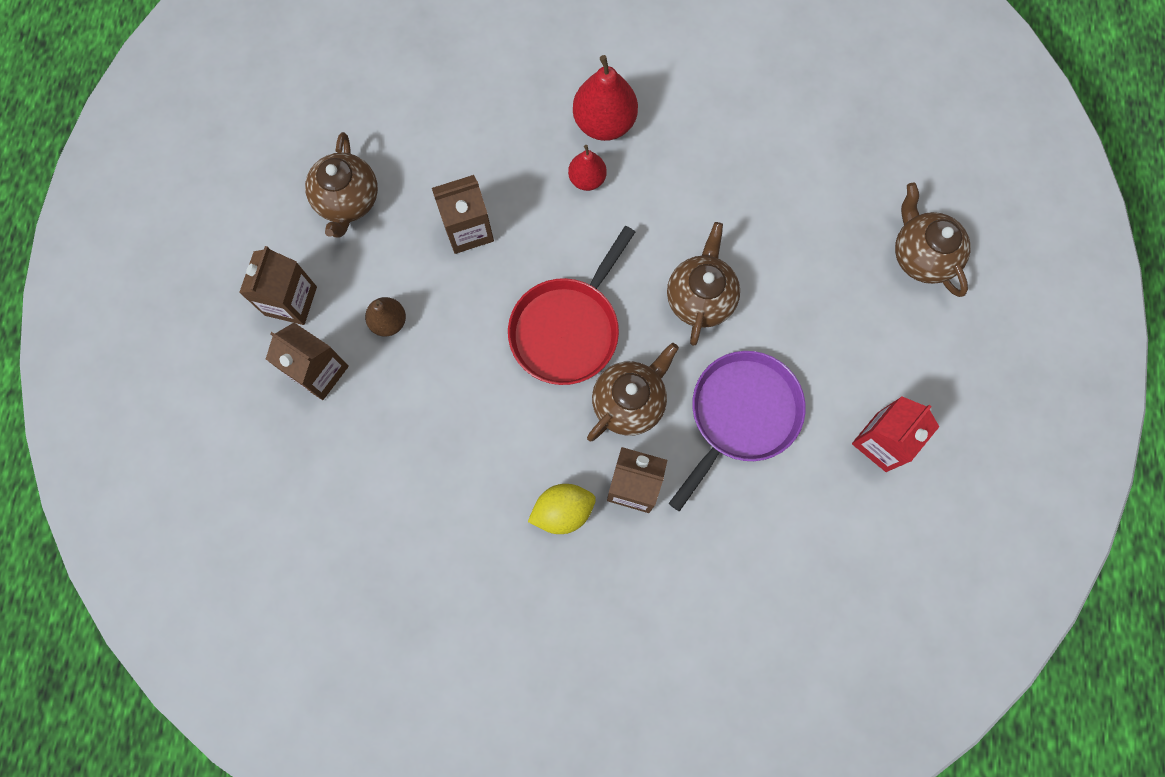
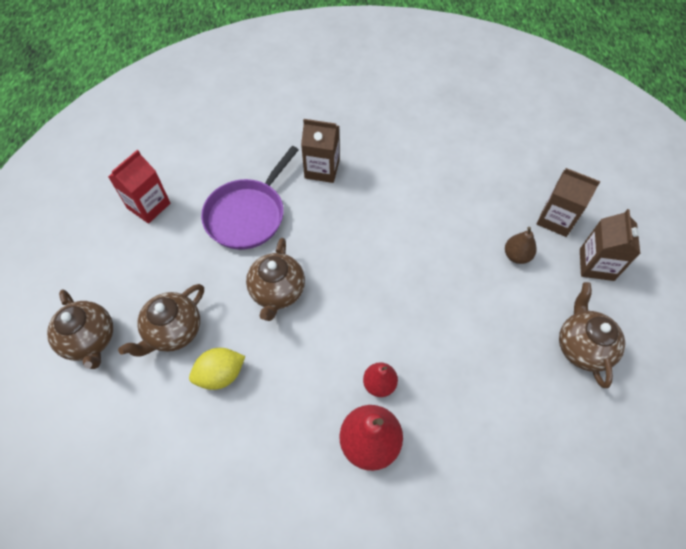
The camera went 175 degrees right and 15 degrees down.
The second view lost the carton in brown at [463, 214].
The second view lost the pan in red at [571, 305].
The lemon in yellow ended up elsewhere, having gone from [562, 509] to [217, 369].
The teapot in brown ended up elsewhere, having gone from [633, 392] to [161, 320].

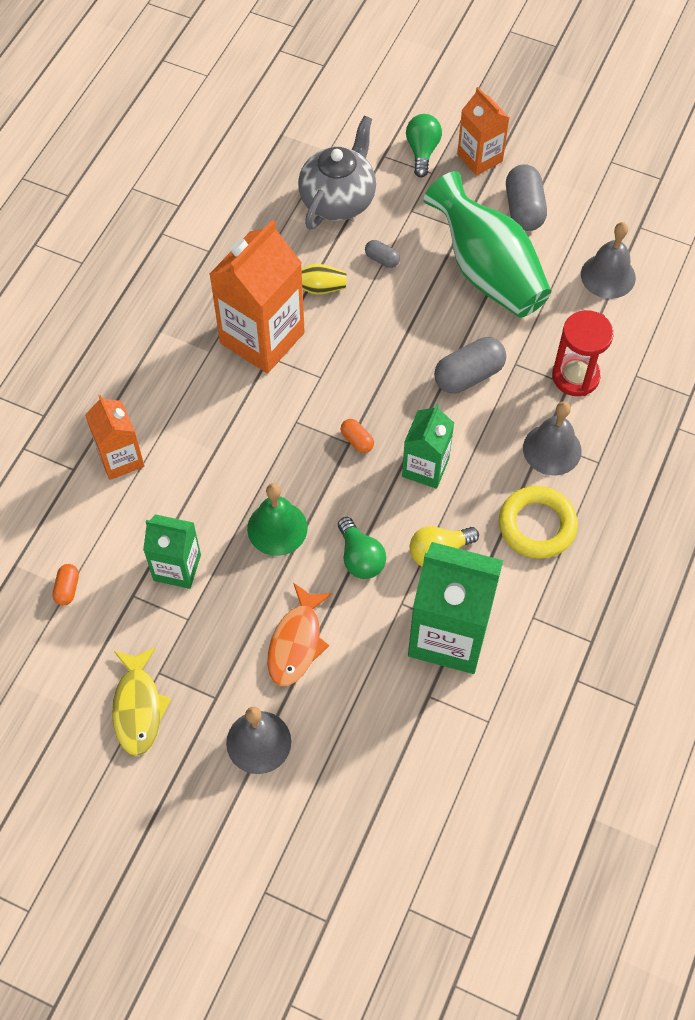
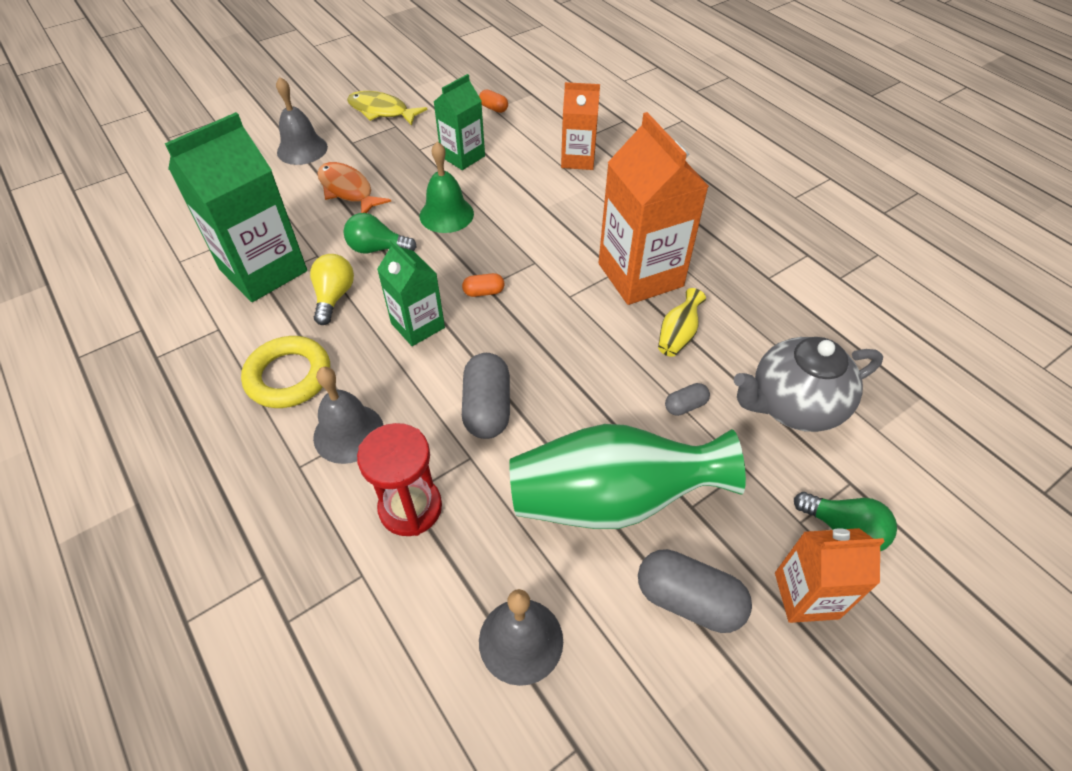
The camera went 120 degrees right and 10 degrees down.
The teapot in grey at [337, 173] ended up facing another way, 105 degrees clockwise from before.

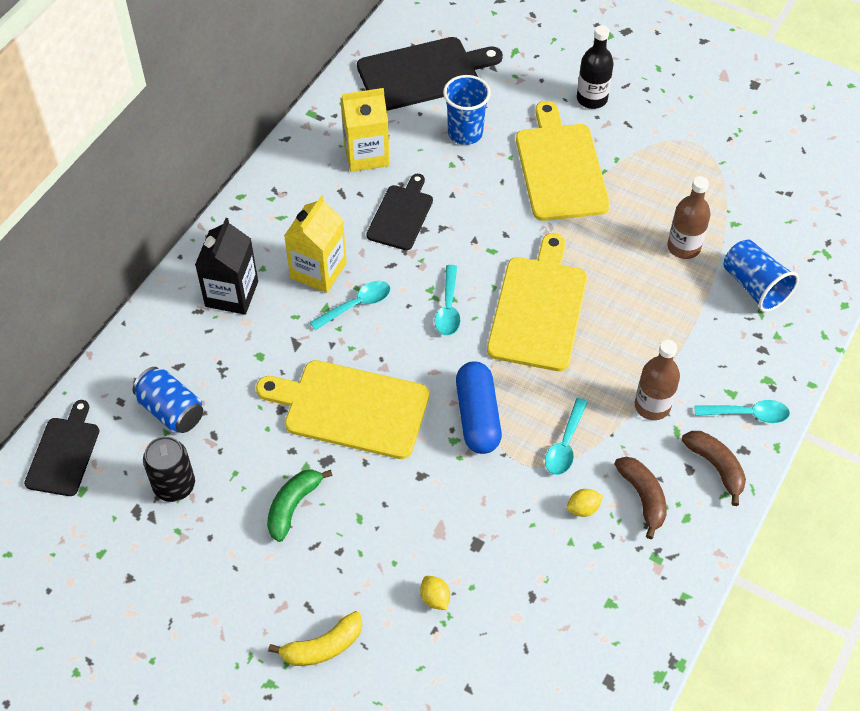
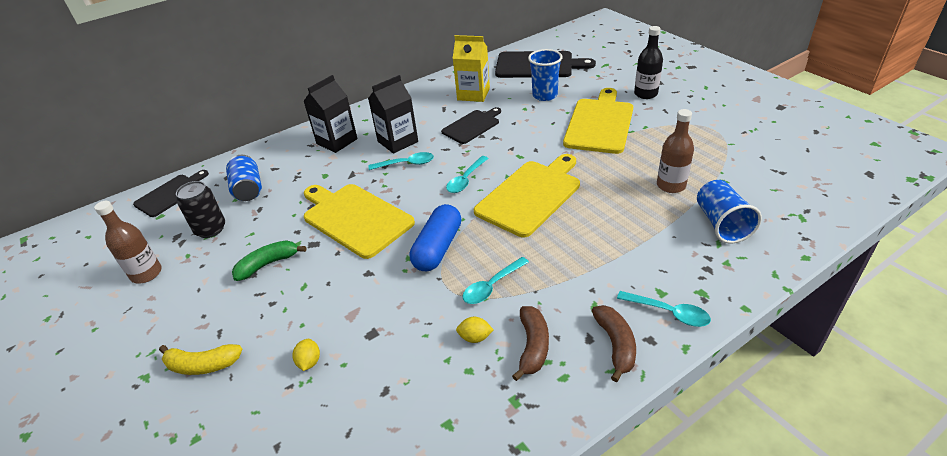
The camera went 30 degrees right and 15 degrees down.
What was the carton in yellow at [315, 244] turned into the carton in black at [393, 114].
The bottle in brown ended up elsewhere, having gone from [657, 380] to [128, 242].

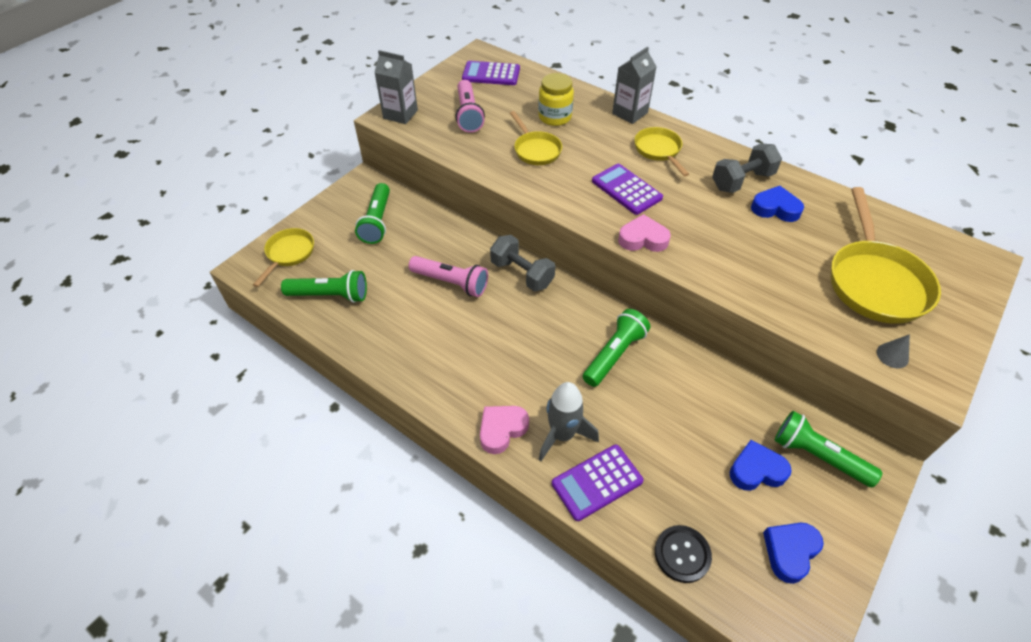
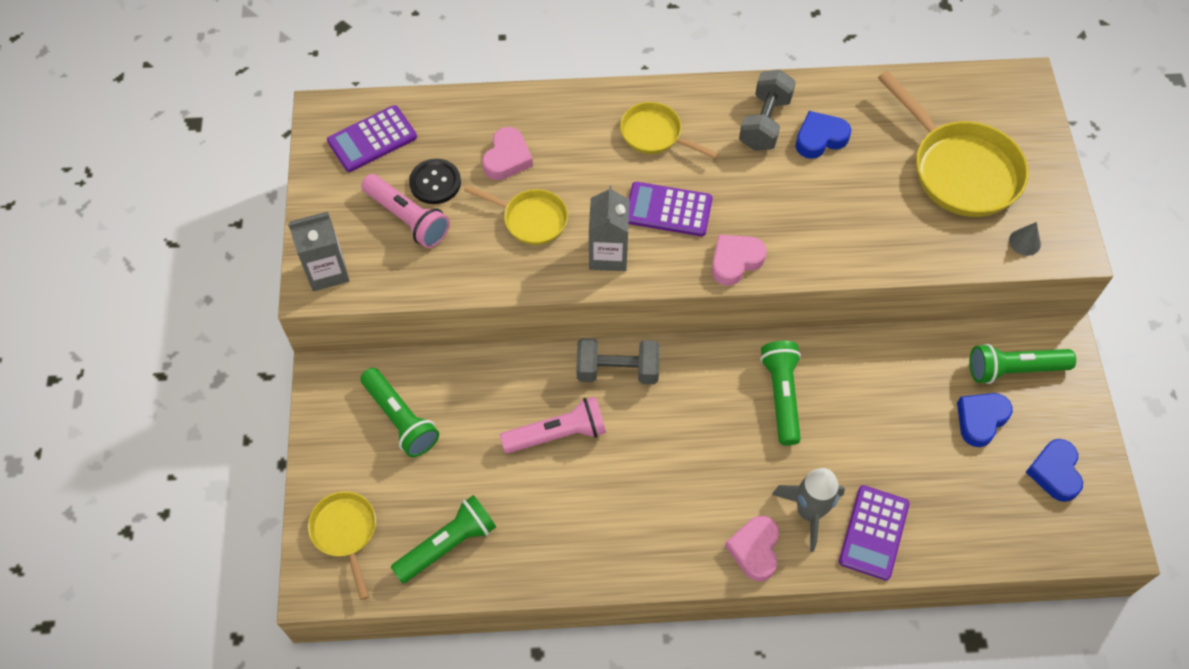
The camera went 40 degrees left and 10 degrees up.
Where the jar in yellow stood at [556, 99], the heart in pink came to stand at [507, 153].
The carton in grey ended up elsewhere, having gone from [634, 85] to [609, 228].
The button in black ended up elsewhere, having gone from [683, 554] to [435, 181].

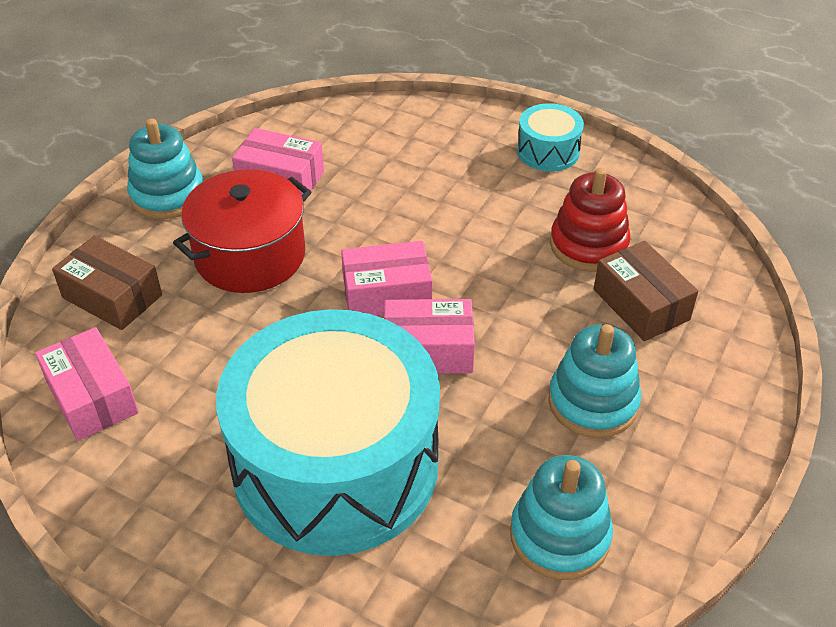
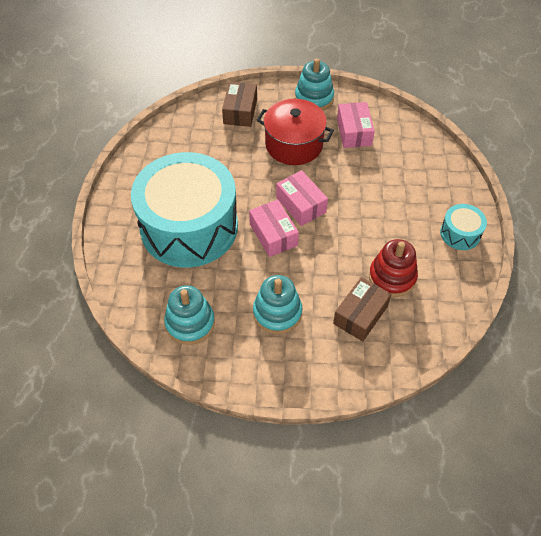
The camera went 65 degrees right and 10 degrees up.
The second view lost the box in pink at [87, 384].

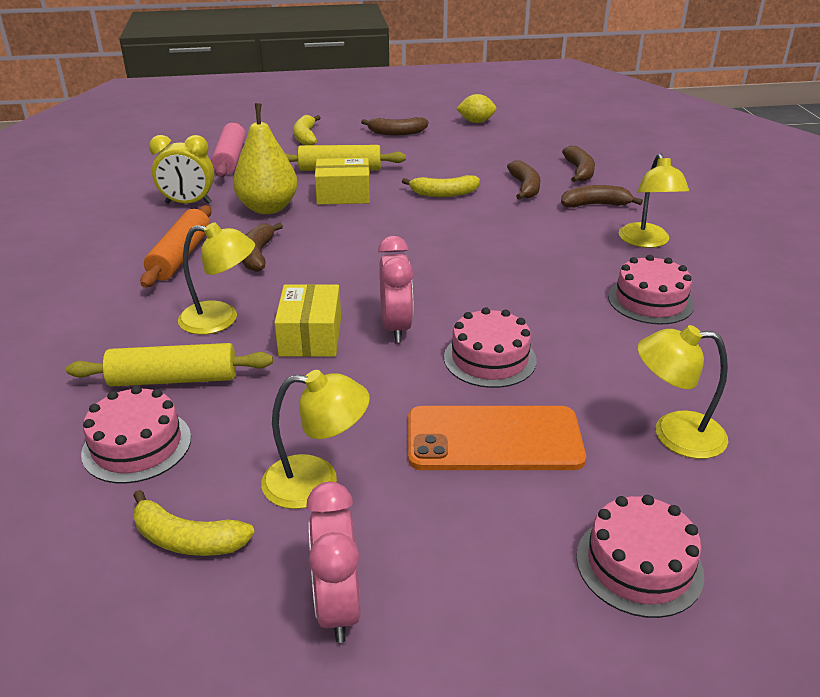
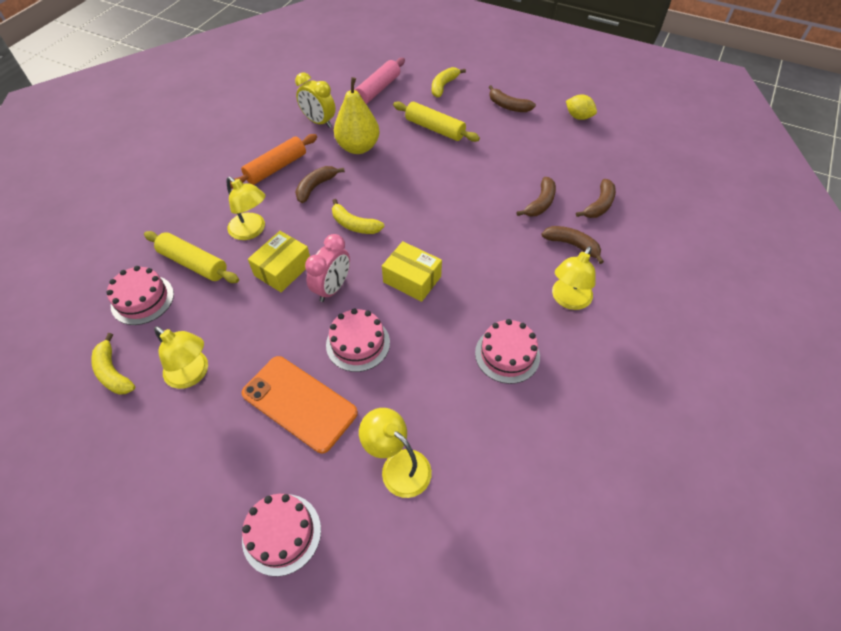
The camera went 35 degrees right and 20 degrees up.
The second view lost the clock in pink at [333, 562].
The box in yellow ended up elsewhere, having gone from [342, 181] to [412, 271].
The banana in yellow ended up elsewhere, having gone from [441, 186] to [358, 216].

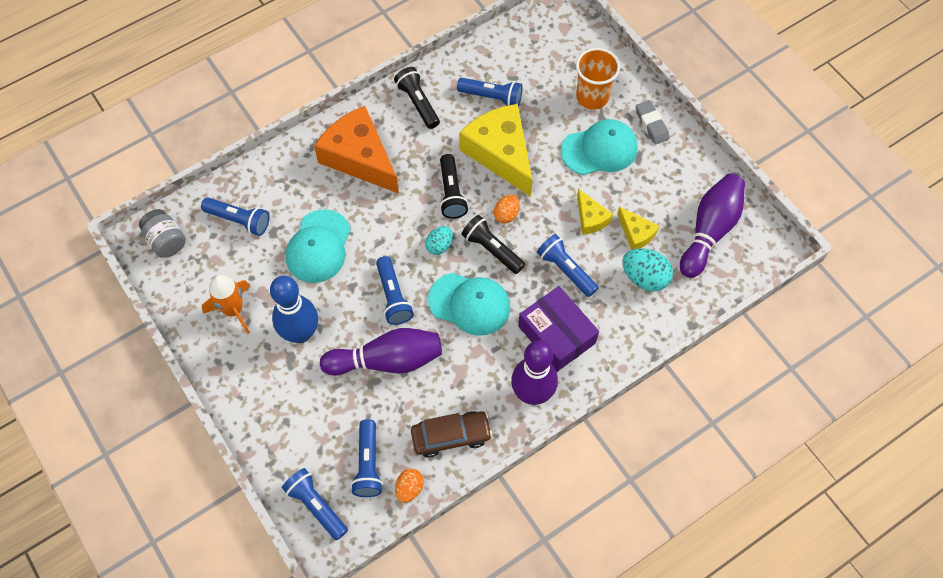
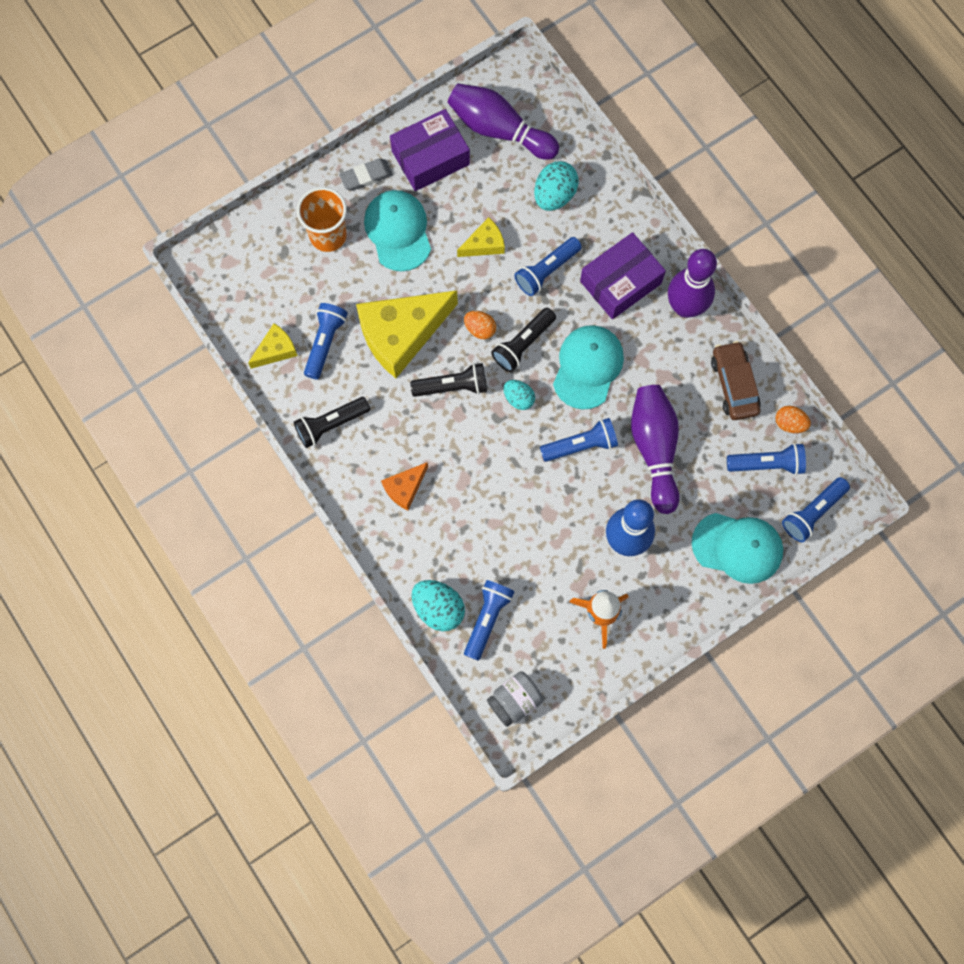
The camera went 90 degrees left and 10 degrees up.
The cap in turquoise ended up elsewhere, having gone from [318, 246] to [737, 548].
The size of the cheese in orange at [356, 150] changed by a factor of 0.48.
The cheese in yellow ended up elsewhere, having gone from [638, 228] to [273, 346].
The second view gained the box in purple at [430, 150].
The second view gained the egg in turquoise at [438, 605].

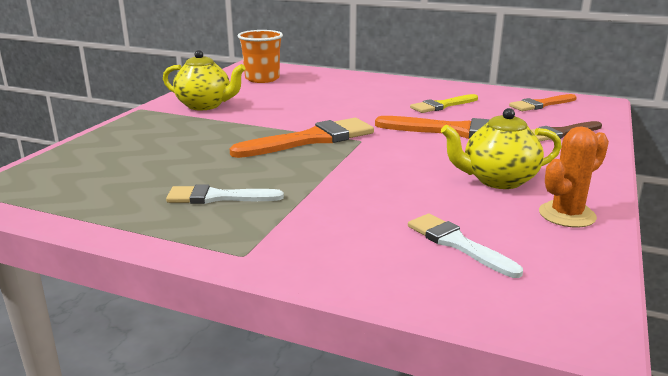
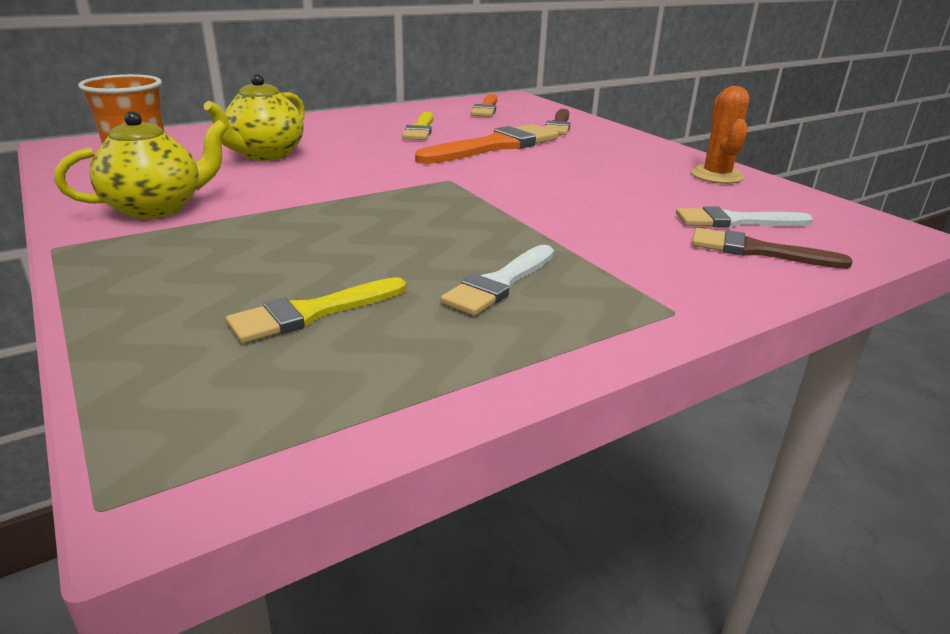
The camera went 55 degrees left and 5 degrees up.
The second view lost the brush in orange at [302, 138].
The teapot in yellow ended up elsewhere, having gone from [501, 148] to [254, 117].
The second view gained the brush in yellow at [316, 310].
The second view gained the brush in brown at [772, 248].

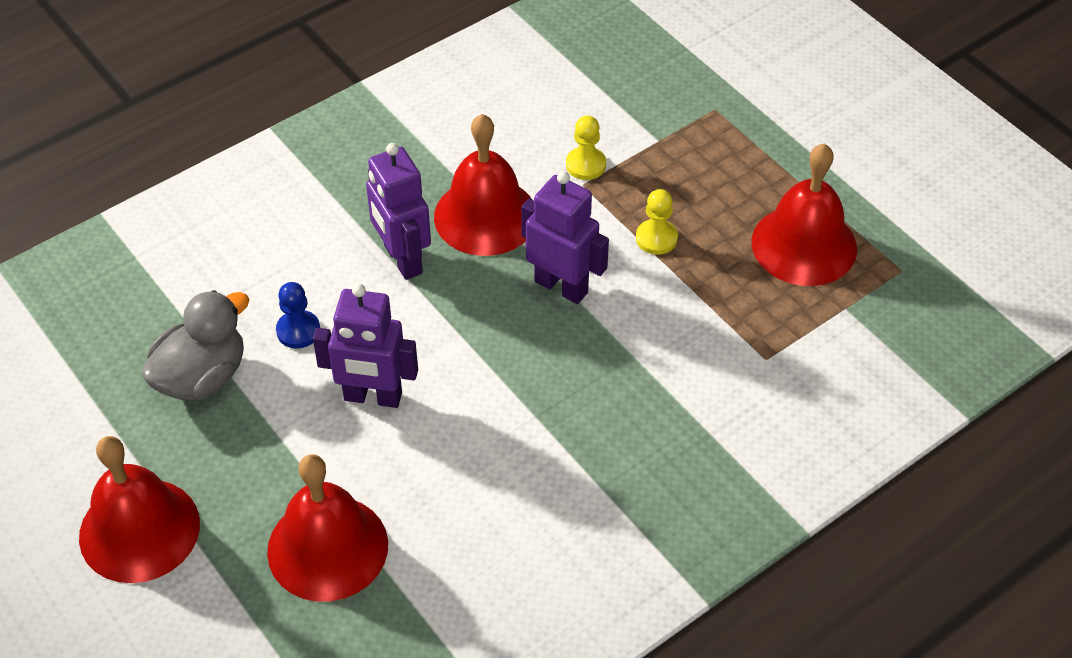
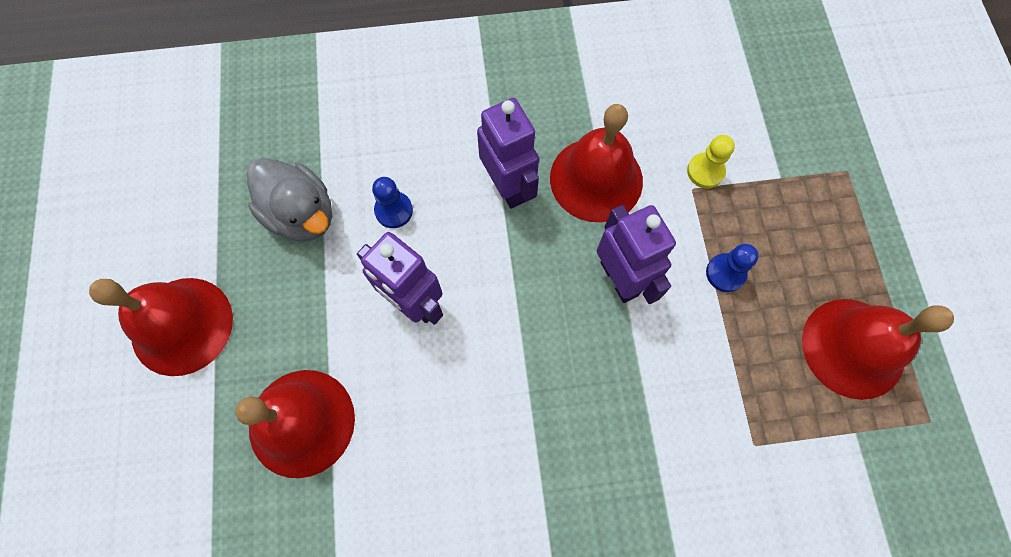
The camera went 30 degrees right and 20 degrees up.
The duck in grey at [195, 345] ended up facing another way, 60 degrees clockwise from before.
The robot in purple at [398, 211] ended up facing another way, 150 degrees clockwise from before.
What was the pawn in yellow at [657, 222] turned into the pawn in blue at [732, 268].

